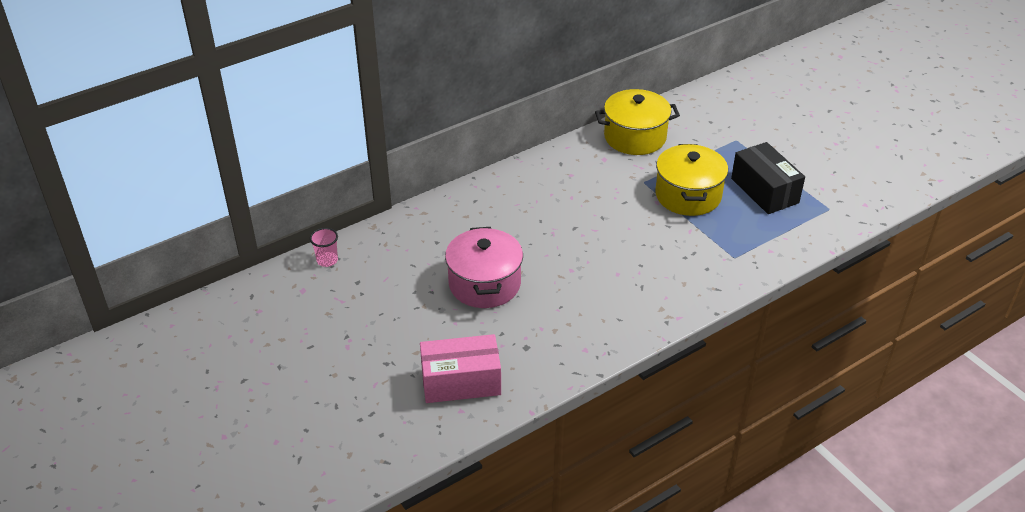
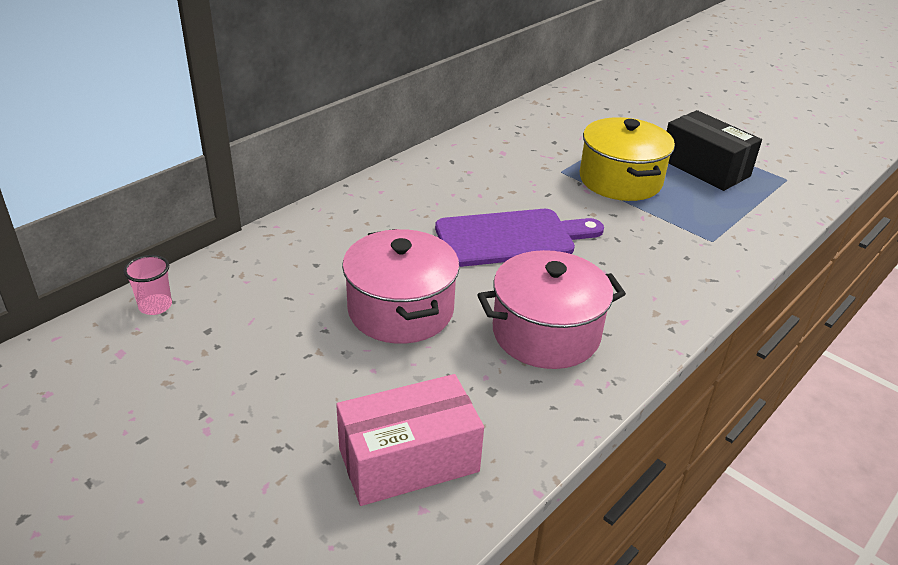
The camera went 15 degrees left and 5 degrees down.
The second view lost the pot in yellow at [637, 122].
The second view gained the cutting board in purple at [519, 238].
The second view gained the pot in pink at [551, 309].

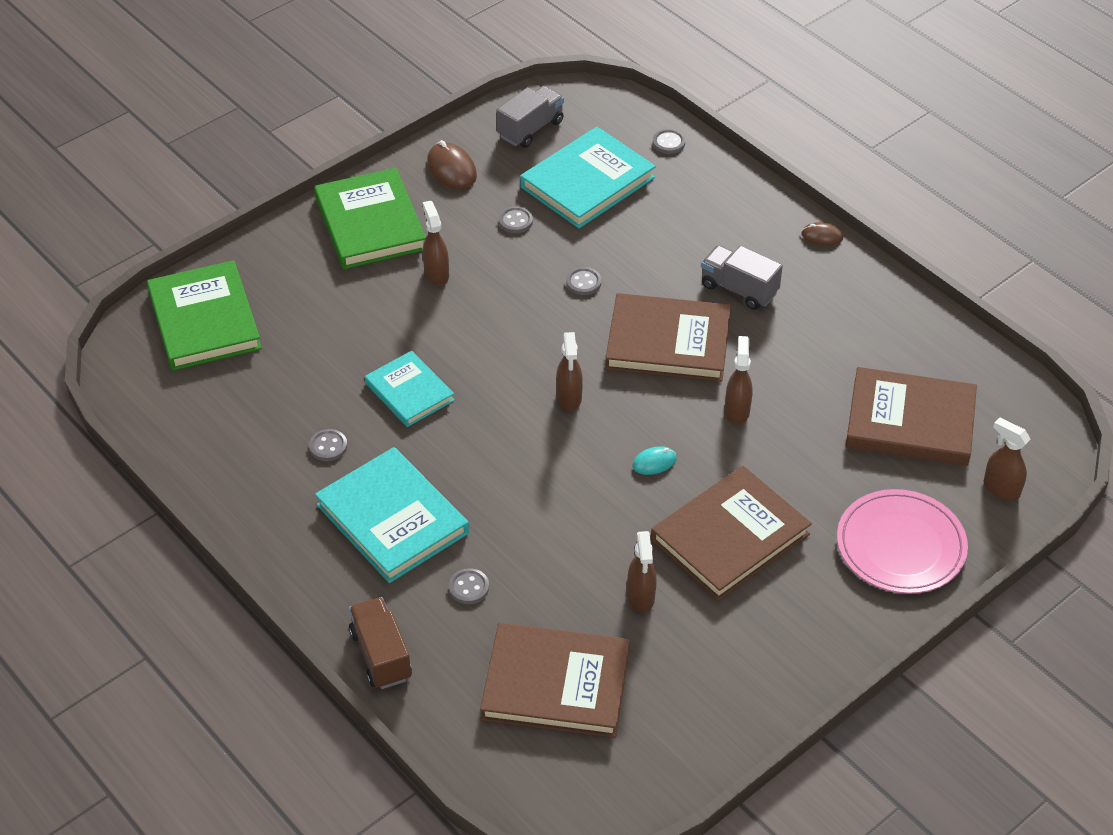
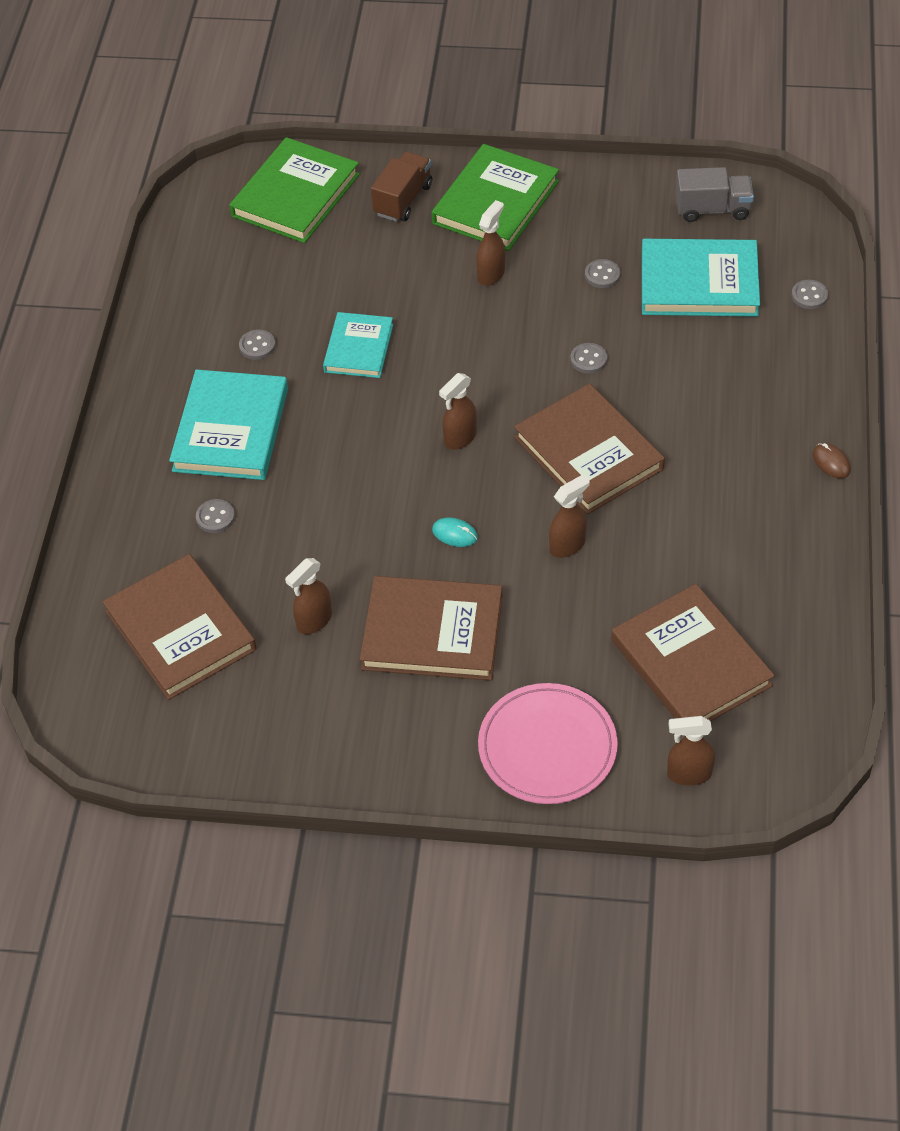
The camera went 50 degrees right and 5 degrees up.
The truck in brown ended up elsewhere, having gone from [380, 643] to [401, 187].
The second view lost the mouse in brown at [452, 164].
The second view lost the truck in grey at [742, 277].
The spray bottle in brown at [1007, 459] ended up facing another way, 90 degrees counterclockwise from before.

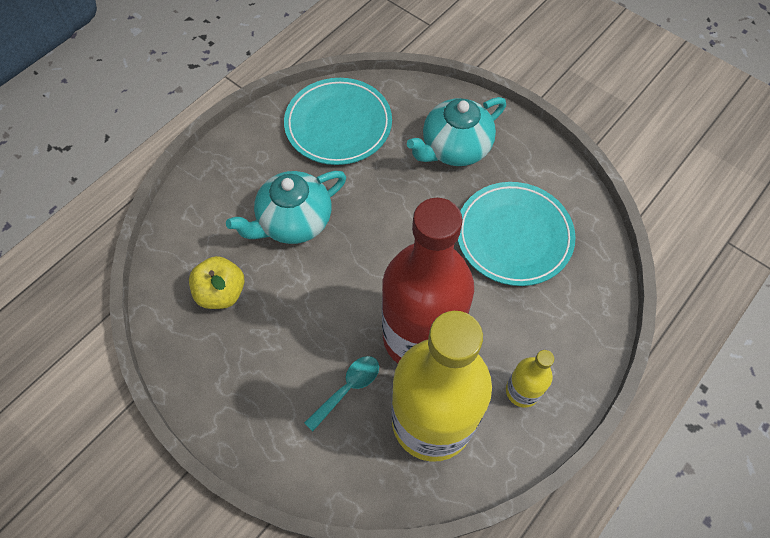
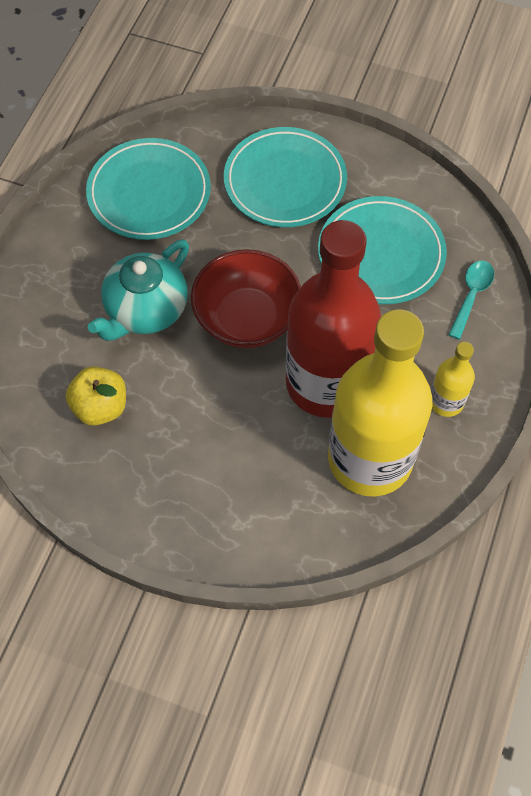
The camera went 20 degrees left and 0 degrees up.
The spoon in turquoise ended up elsewhere, having gone from [341, 393] to [471, 299].
Where the teapot in turquoise stood at [456, 131], the plate in turquoise came to stand at [285, 177].
The second view gained the bowl in red at [246, 298].

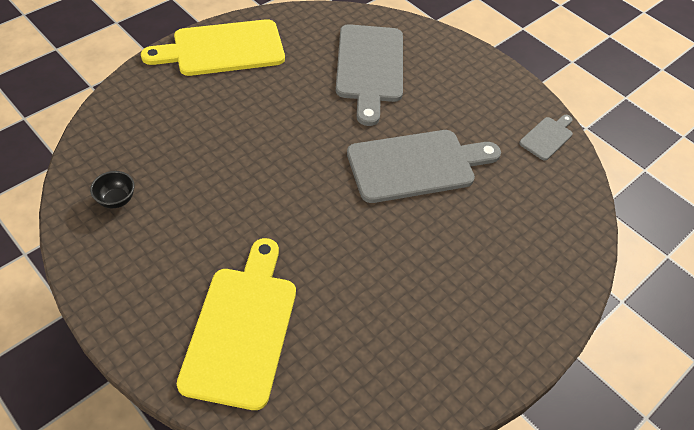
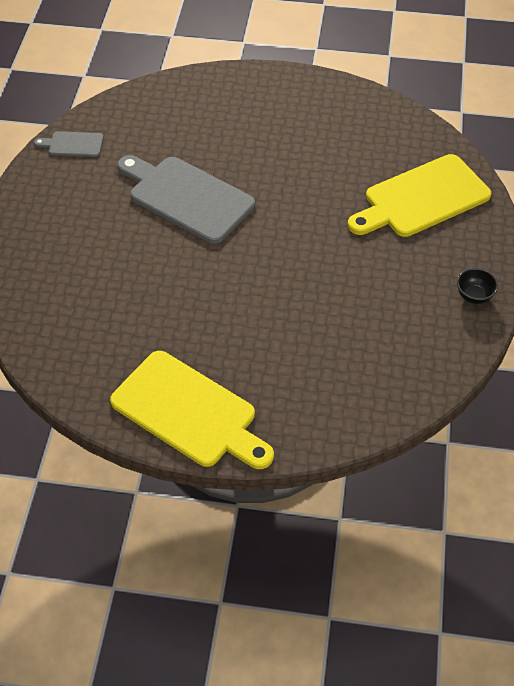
The camera went 125 degrees left and 0 degrees up.
The bowl in black ended up elsewhere, having gone from [112, 189] to [477, 286].
The second view lost the cutting board in grey at [369, 75].

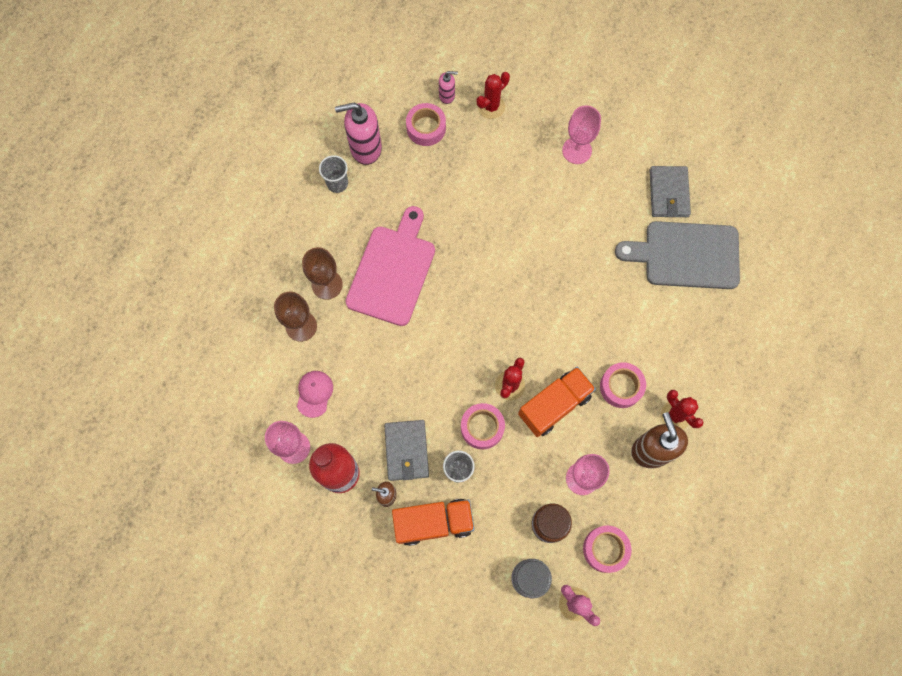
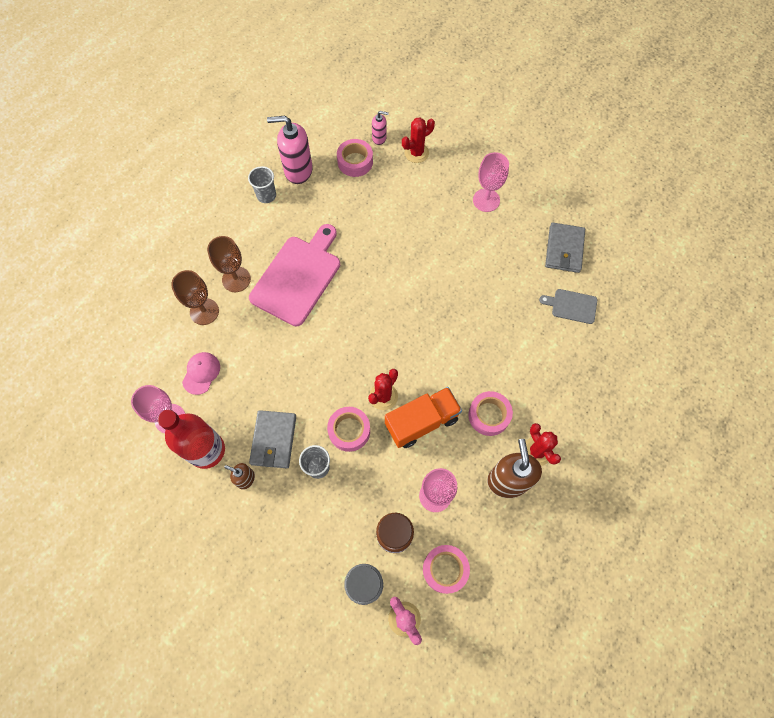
The camera went 10 degrees right and 5 degrees down.
The second view lost the truck in orange at [433, 522].
The size of the cutting board in grey at [677, 255] changed by a factor of 0.49.

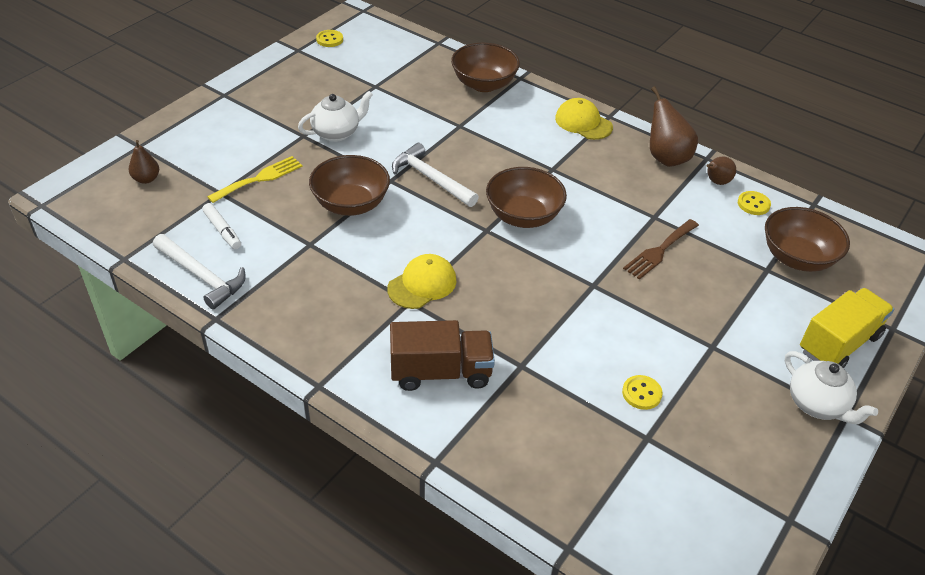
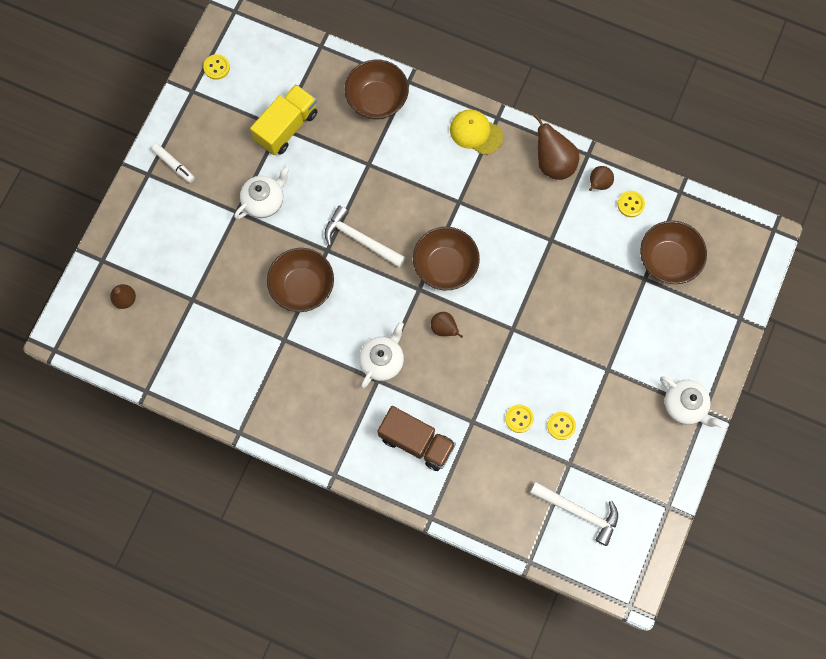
The camera went 10 degrees left and 30 degrees up.
The hammer in white ended up elsewhere, having gone from [199, 272] to [574, 514].
The marker in white ended up elsewhere, having gone from [221, 226] to [173, 163].
The second view lost the fork in yellow at [255, 179].
Where the cap in yellow stood at [422, 281], the teapot in white came to stand at [381, 355].
The truck in brown at [442, 355] ended up facing another way, 45 degrees clockwise from before.
The second view lost the fork in brown at [661, 249].
The truck in yellow ended up elsewhere, having gone from [847, 328] to [284, 119].
The second view gained the pear in brown at [447, 325].
The second view gained the button in yellow at [519, 419].

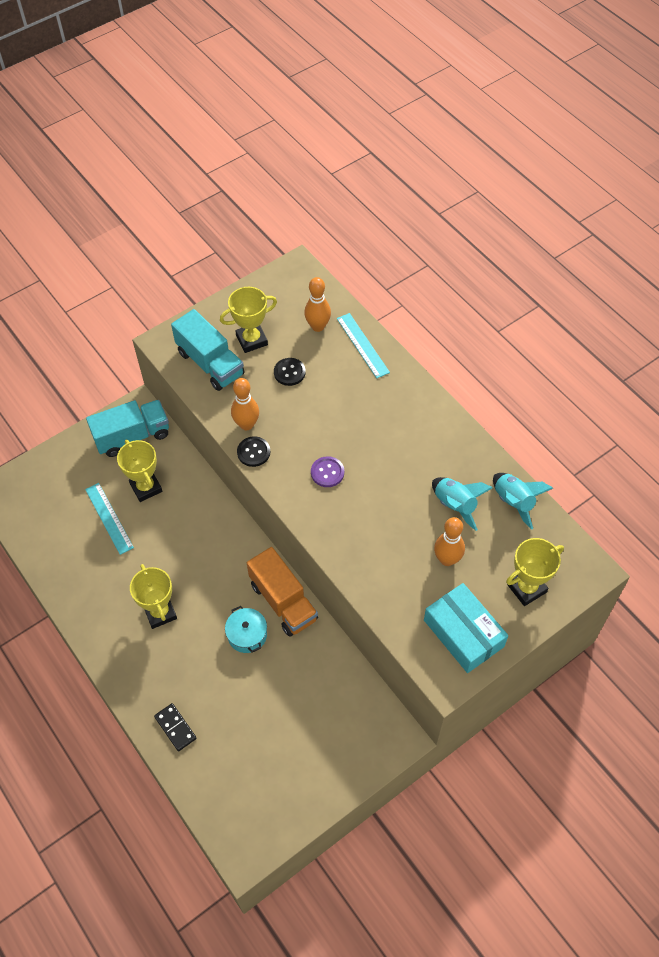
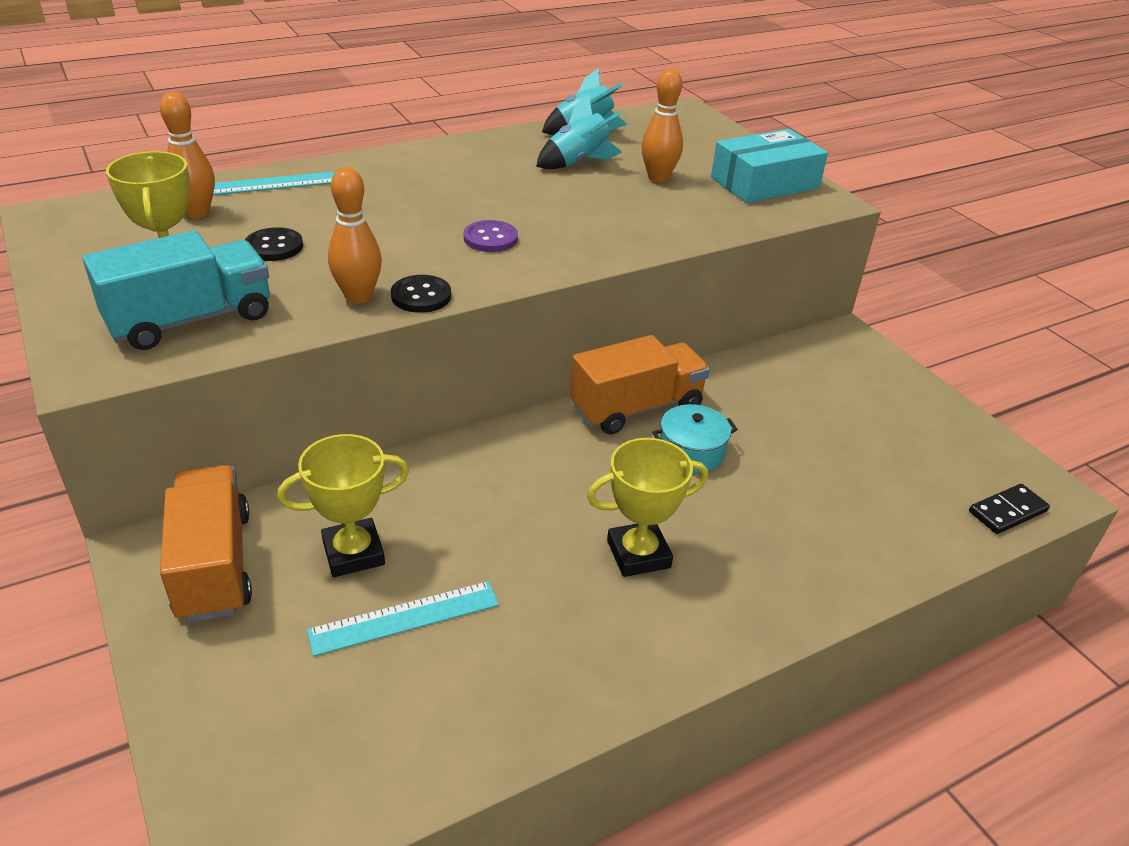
The camera went 85 degrees left and 20 degrees down.
What was the truck in turquoise at [127, 428] turned into the truck in orange at [206, 544].
The domino in black ended up elsewhere, having gone from [175, 727] to [1009, 509].
The second view lost the trophy in yellow at [535, 572].

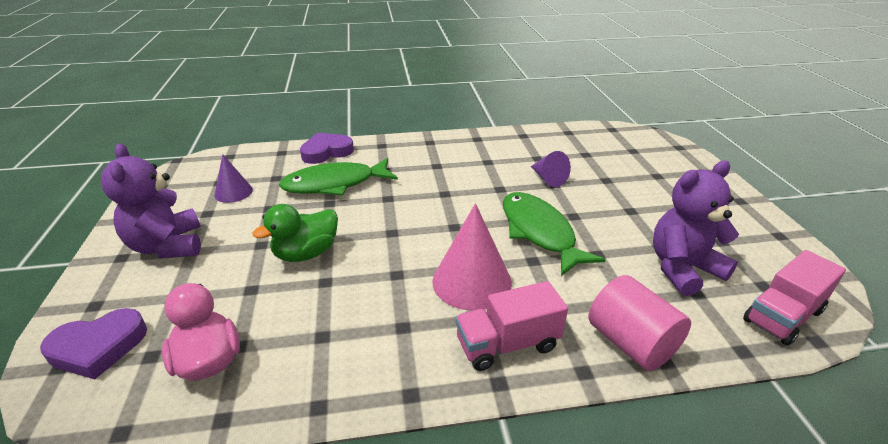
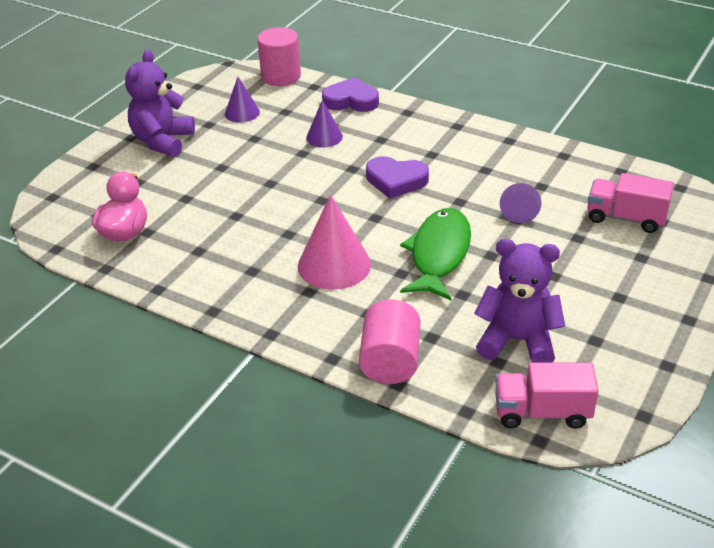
The camera went 40 degrees right and 5 degrees up.
The heart in purple ended up elsewhere, having gone from [93, 343] to [397, 177].
The second view lost the duck in green at [295, 233].
Where the fish in green stood at [338, 177], the cone in purple came to stand at [324, 124].
The truck in pink ended up elsewhere, having gone from [511, 326] to [630, 203].
The second view gained the cylinder in pink at [279, 56].

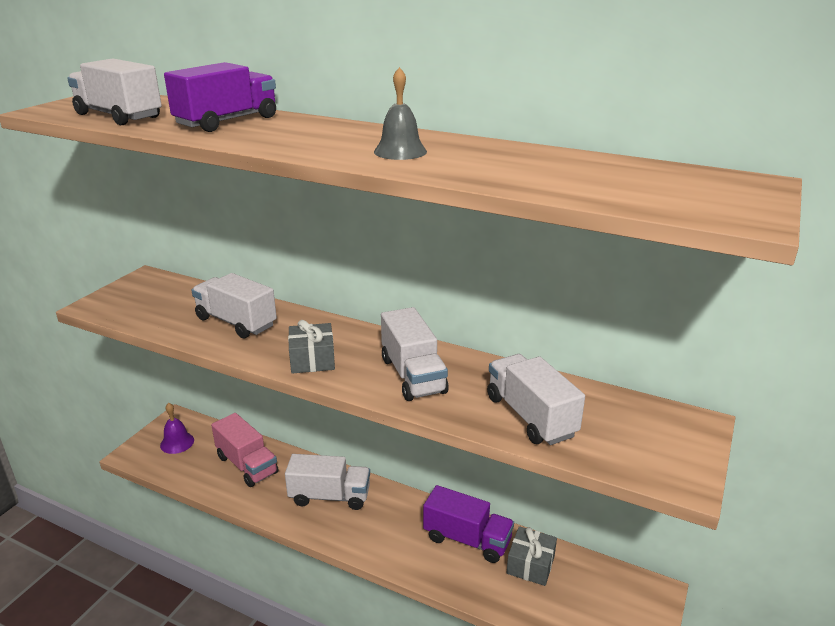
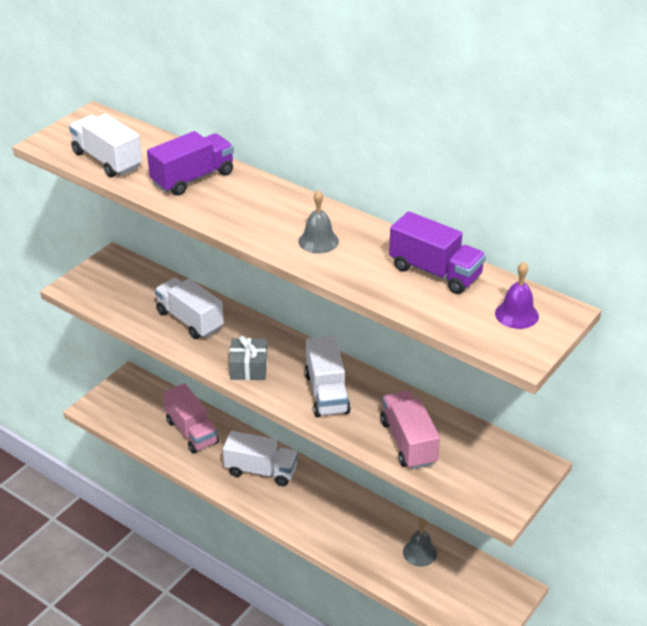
The camera went 10 degrees right and 10 degrees up.
The bell in purple ended up elsewhere, having gone from [177, 428] to [517, 295].
The truck in purple ended up elsewhere, having gone from [468, 524] to [437, 252].
What was the truck in white at [536, 399] turned into the truck in pink at [410, 430].
Where the gift in grey stood at [532, 556], the bell in grey came to stand at [420, 542].

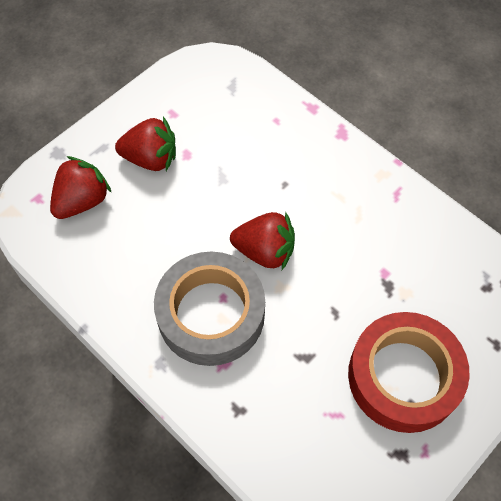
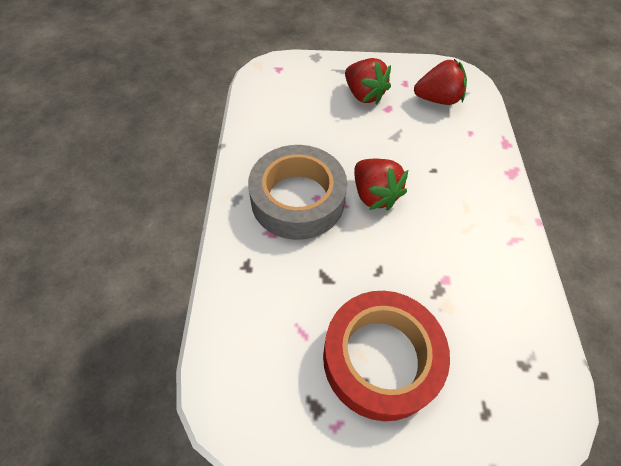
The camera went 45 degrees right and 5 degrees down.
The strawberry in red ended up elsewhere, having gone from [81, 187] to [440, 82].

